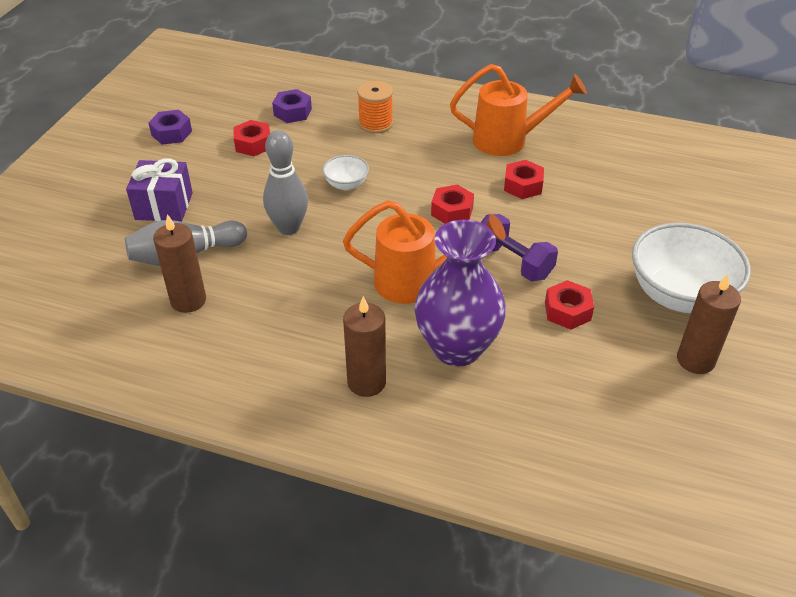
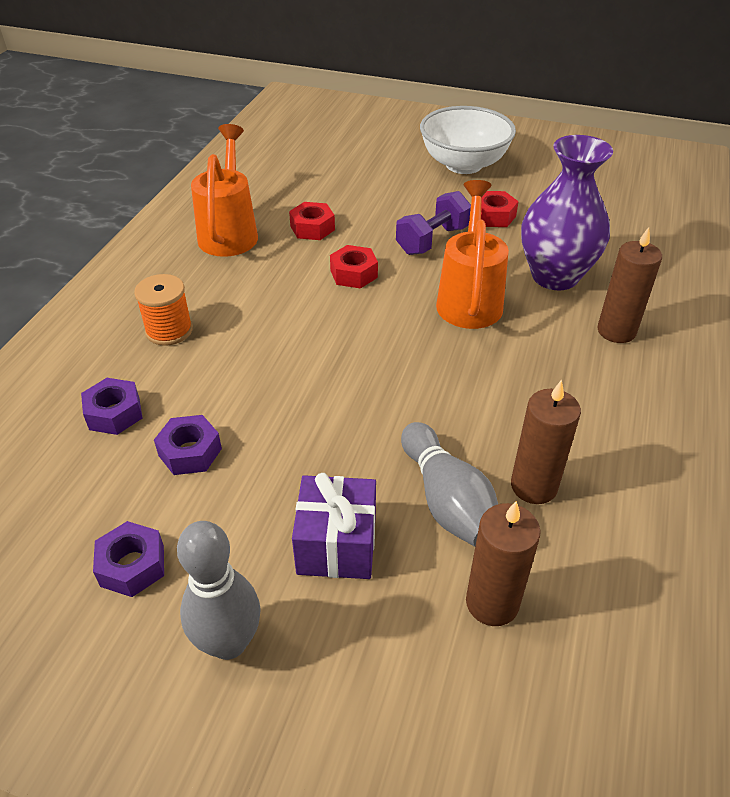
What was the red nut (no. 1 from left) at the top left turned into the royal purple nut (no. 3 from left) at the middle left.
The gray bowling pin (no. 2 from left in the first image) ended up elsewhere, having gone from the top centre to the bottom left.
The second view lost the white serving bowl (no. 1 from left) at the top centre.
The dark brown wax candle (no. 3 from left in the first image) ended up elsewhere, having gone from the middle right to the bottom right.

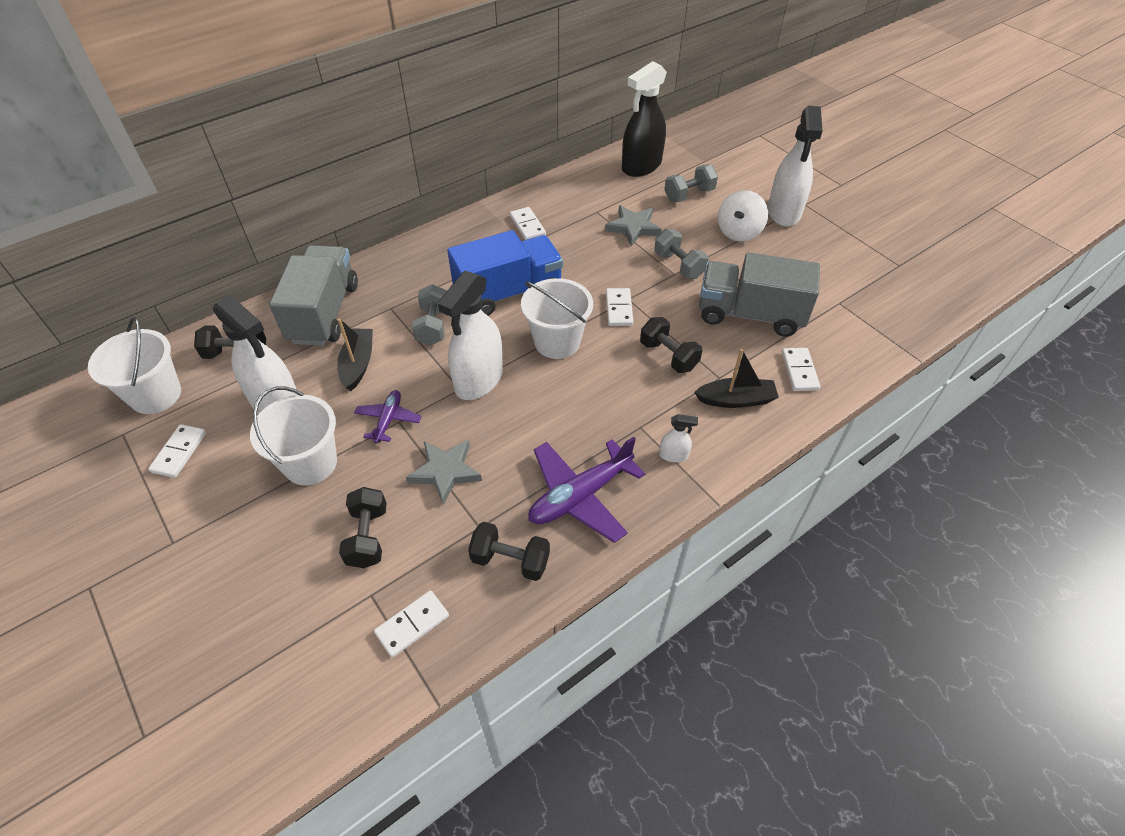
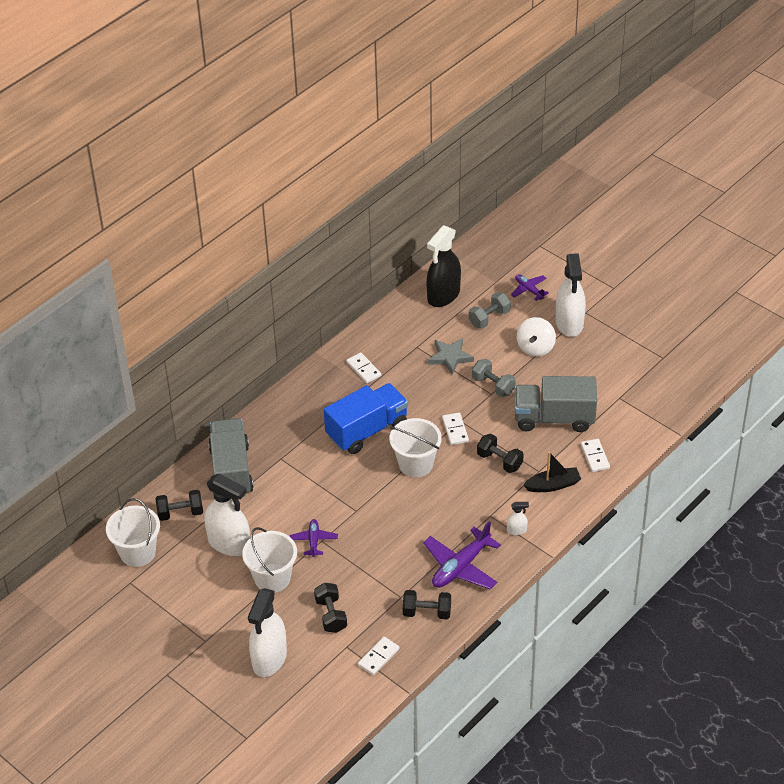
The second view lost the white domino (no. 1 from left) at the middle left.
The second view lost the black boat (no. 1 from left) at the middle left.
The second view lost the gray five-pointed star (no. 1 from left) at the centre.
The second view lost the gray hand weight (no. 1 from left) at the centre.
The white sprayer (no. 2 from left) ended up elsewhere, having gone from the centre to the bottom centre.
The second view gained the royal purple toy plane (no. 3 from left) at the middle right.

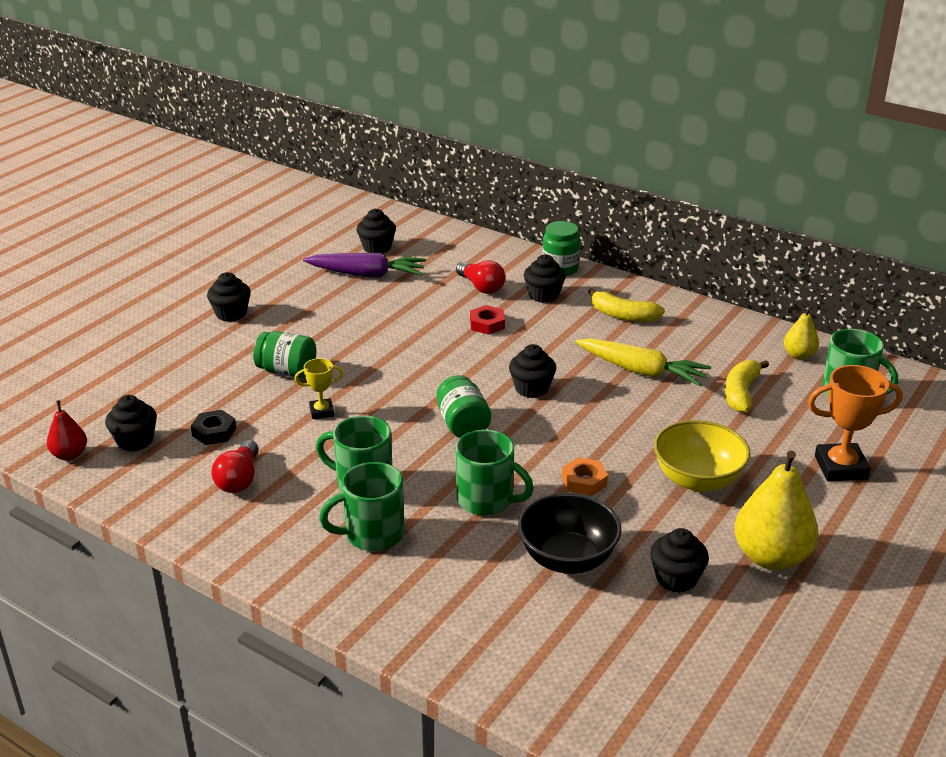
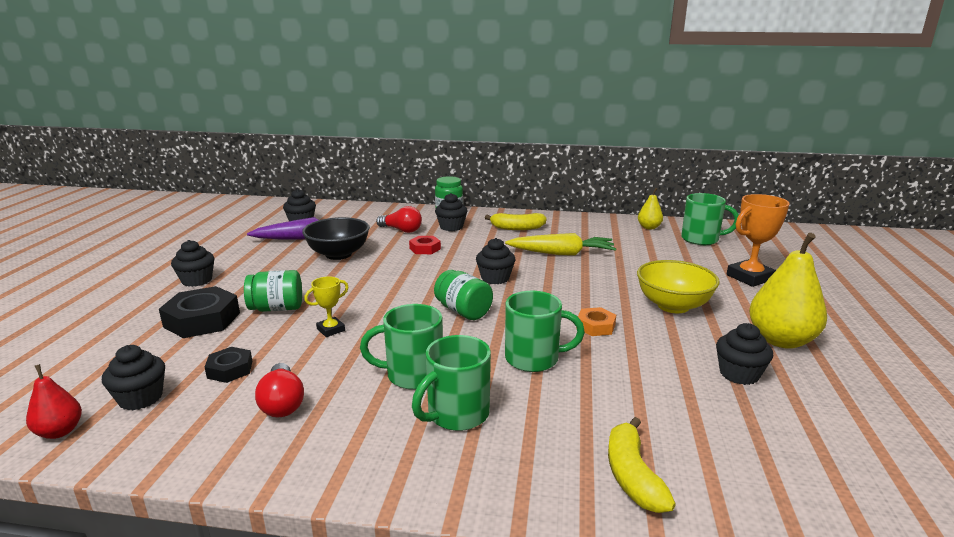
The black serving bowl ended up elsewhere, having gone from the bottom centre to the centre.
The golden banana (no. 2 from left) ended up elsewhere, having gone from the middle right to the bottom right.
The second view gained the black nut (no. 1 from left) at the middle left.

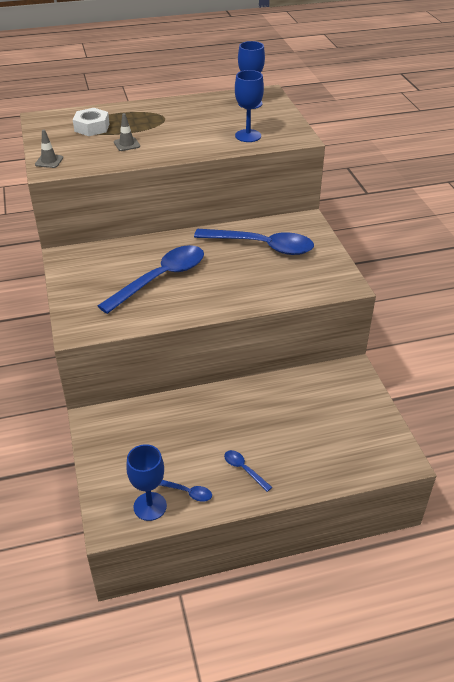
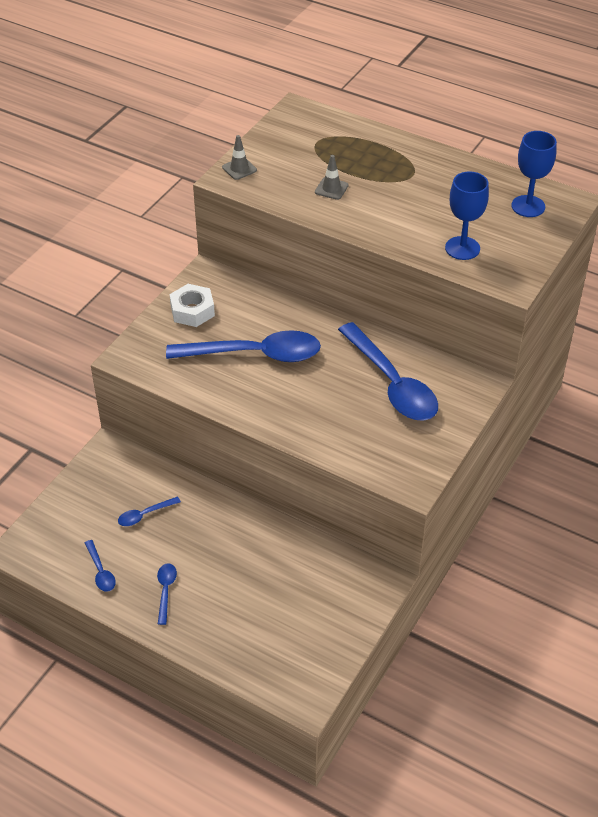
The white nut ended up elsewhere, having gone from the top left to the middle left.
The second view lost the cobalt wine glass (no. 1 from left) at the bottom left.
The second view gained the cobalt spoon (no. 2 from left) at the middle left.

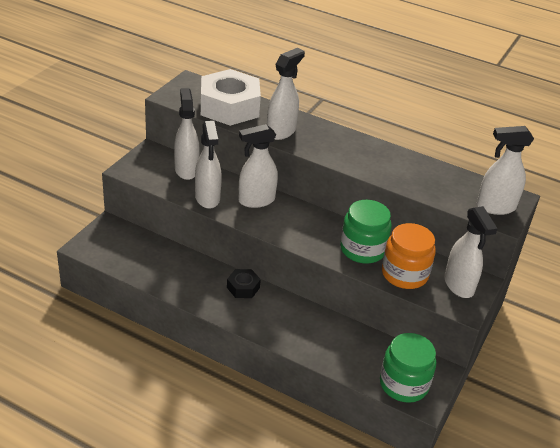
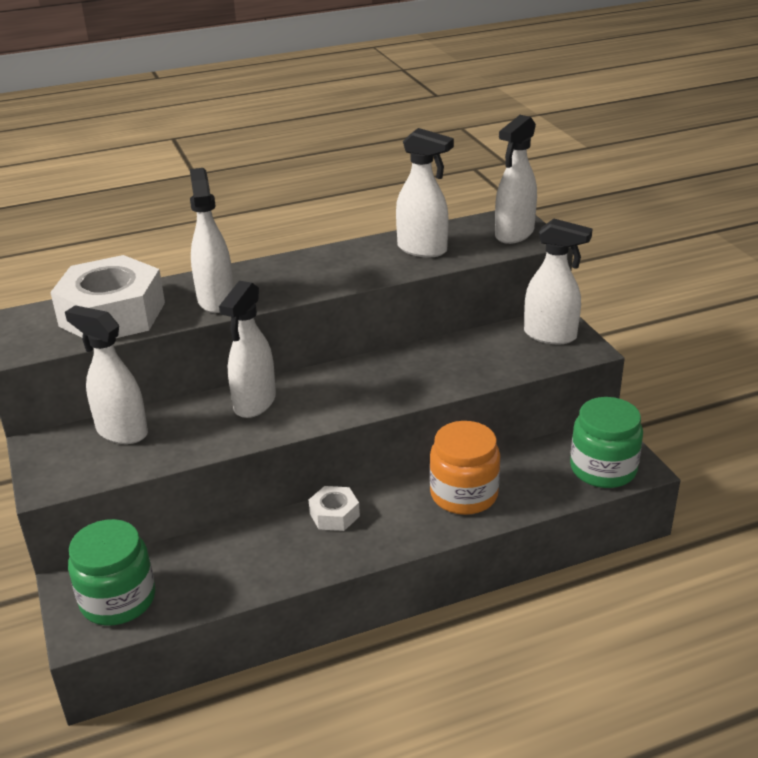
The white sprayer (no. 2 from left in the first image) ended up elsewhere, having gone from the centre to the top centre.
What was the black nut at the centre turned into the white nut (no. 2 from left) at the bottom centre.
The leaf-green jar (no. 1 from left) ended up elsewhere, having gone from the centre to the bottom left.
The bright orange jar ended up elsewhere, having gone from the middle right to the centre.

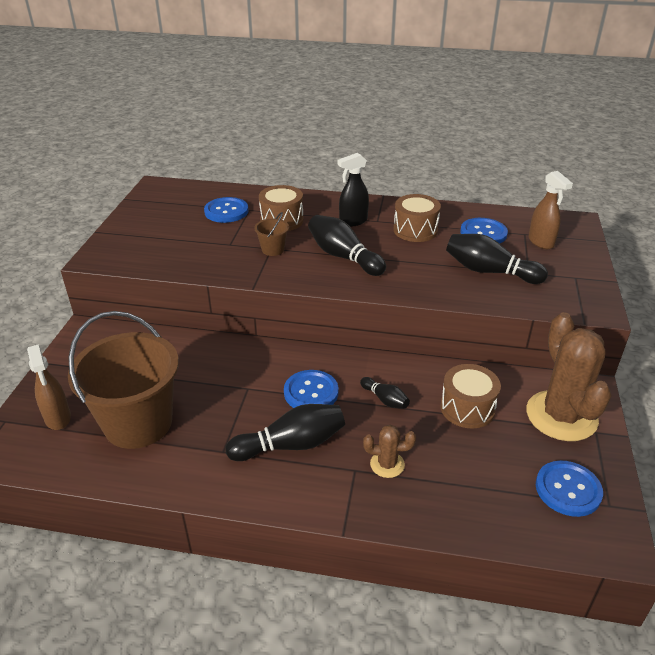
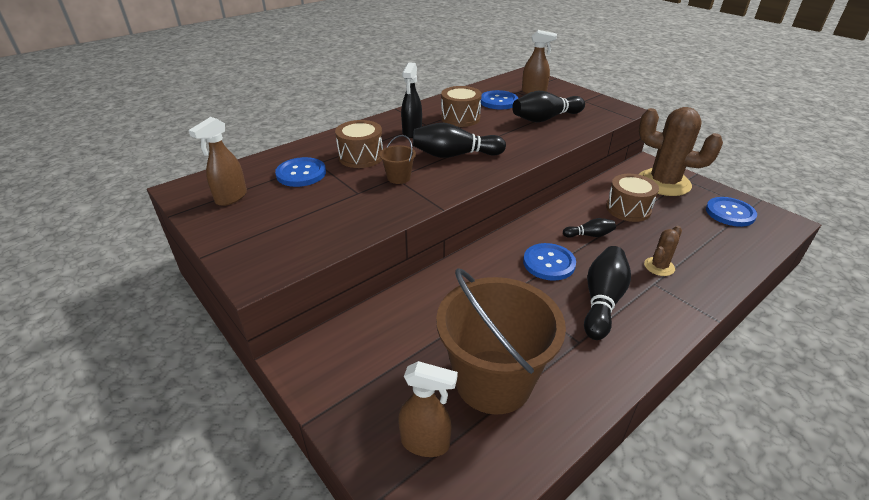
The second view gained the dark brown sprayer (no. 1 from left) at the top left.

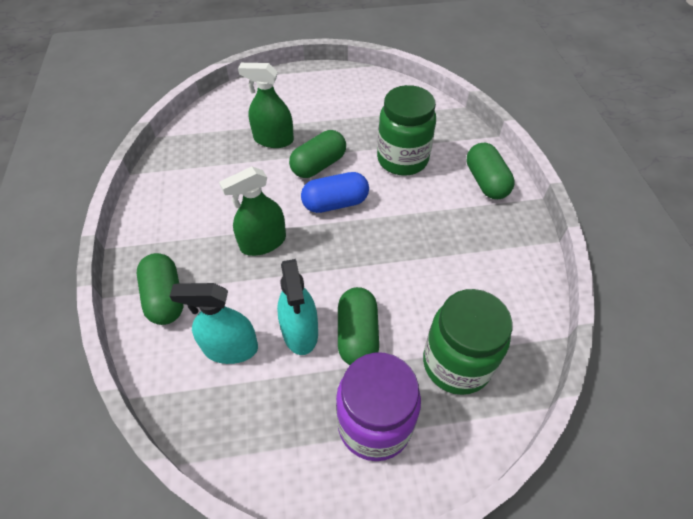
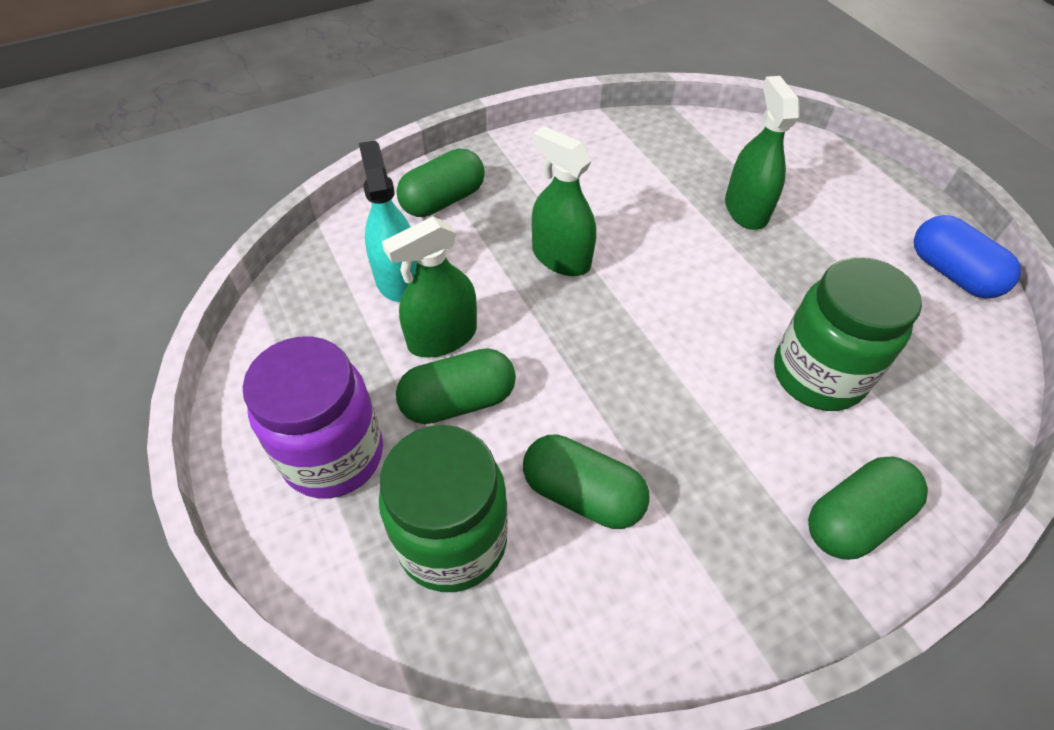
What was the aqua sprayer (no. 2 from left) at the centre turned into the leaf-green sprayer (no. 1 from left) at the centre.
The leaf-green pill (no. 2 from left in the first image) ended up elsewhere, having gone from the top centre to the centre.
The cobalt pill ended up elsewhere, having gone from the centre to the middle right.

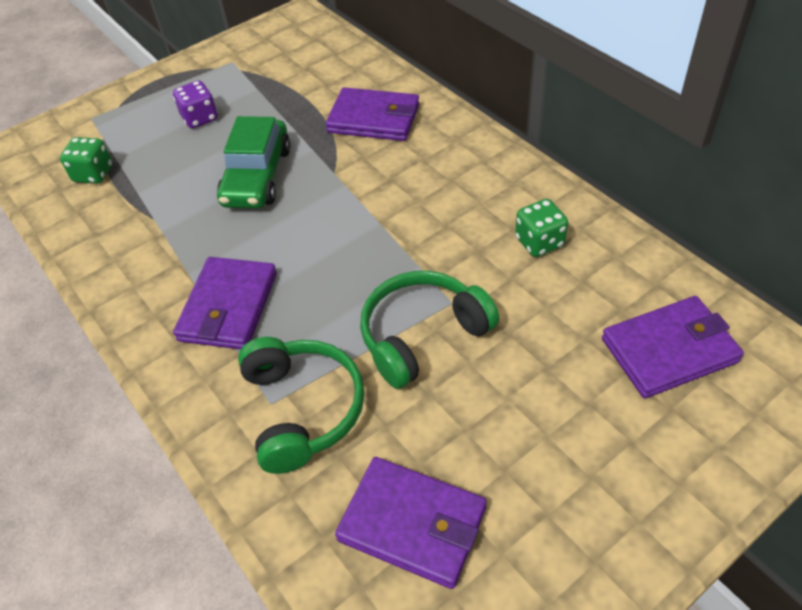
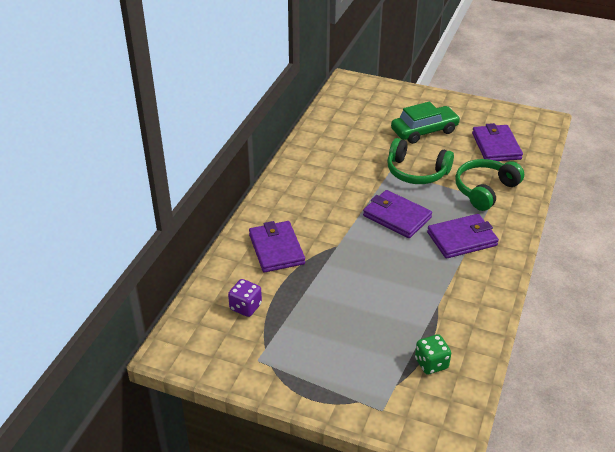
The royal purple game die ended up elsewhere, having gone from the top left to the centre.
The leaf-green toy car ended up elsewhere, having gone from the top left to the top right.
The second view lost the leaf-green game die (no. 2 from left) at the middle right.
The royal purple billfold (no. 4 from left in the first image) ended up elsewhere, having gone from the middle right to the centre.

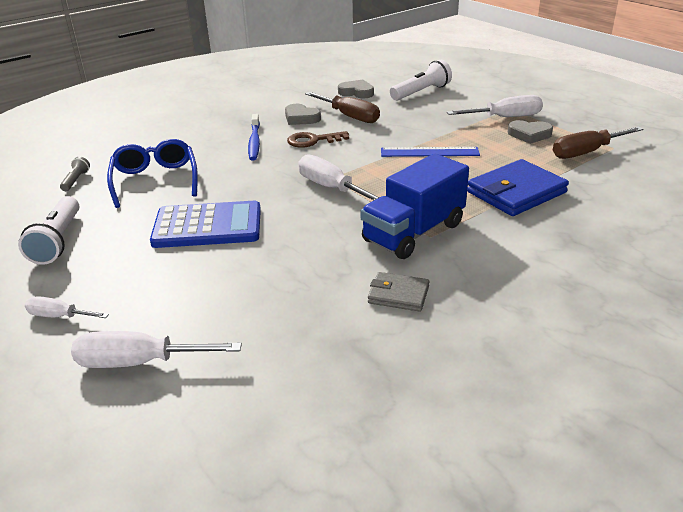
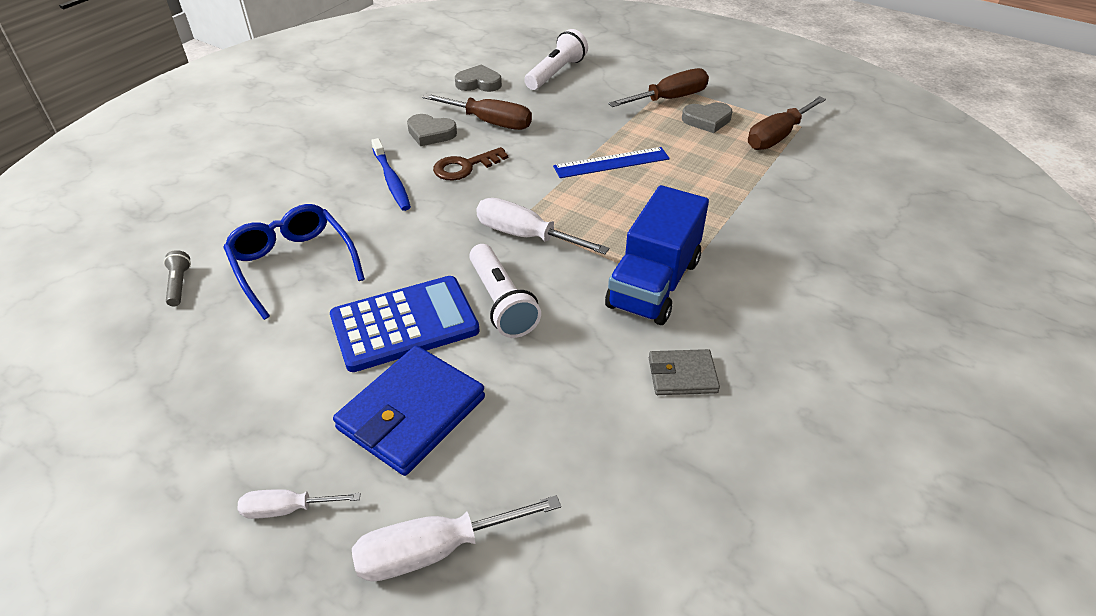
The white torch (no. 1 from left) ended up elsewhere, having gone from the middle left to the centre.
What was the white screwdriver (no. 4 from left) at the top right turned into the dark brown screwdriver (no. 2 from left) at the top centre.
The cobalt billfold ended up elsewhere, having gone from the middle right to the bottom centre.

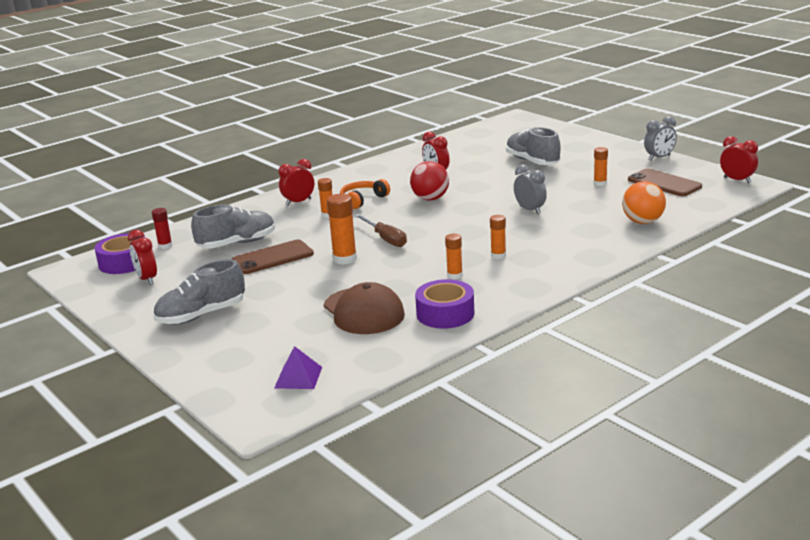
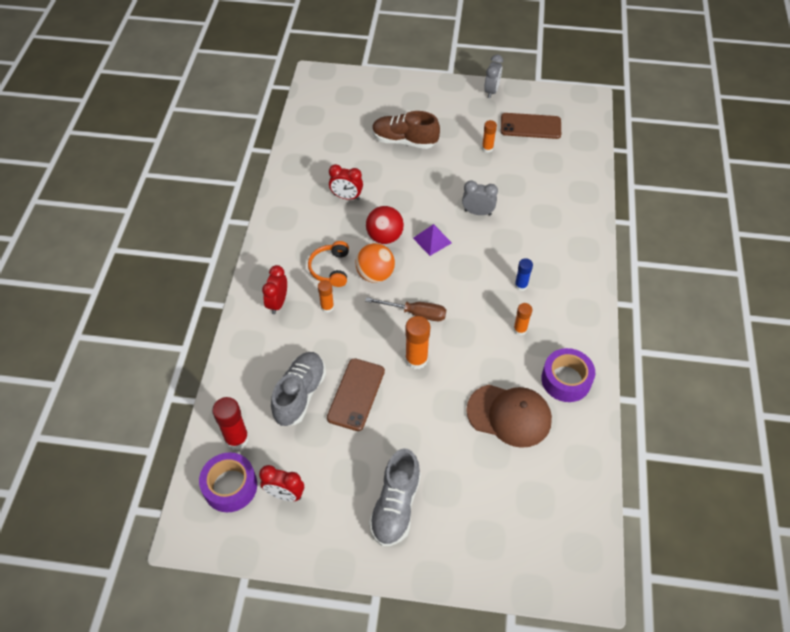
The size of the red glue stick at the middle left changed by a factor of 1.62.
The royal purple pyramid shape ended up elsewhere, having gone from the bottom centre to the centre.
What was the bright orange glue stick (no. 4 from left) at the centre turned into the cobalt glue stick at the centre.
What was the gray shoe (no. 3 from left) at the top centre turned into the dark brown shoe at the top centre.
The bright orange play ball ended up elsewhere, having gone from the middle right to the centre.
The second view lost the red clock (no. 4 from left) at the top right.

